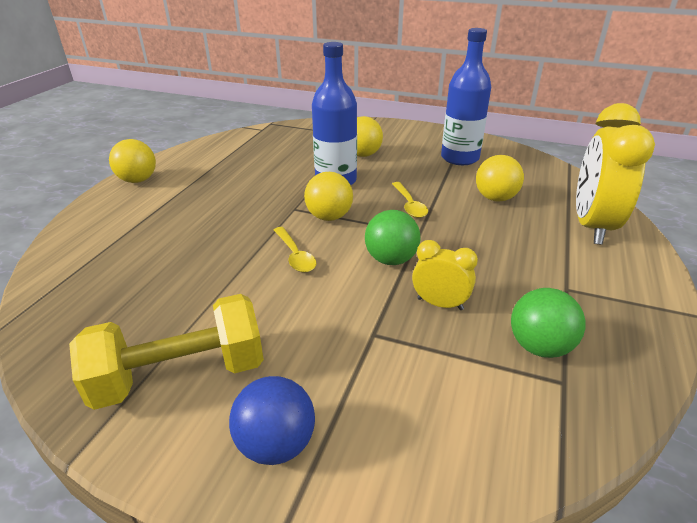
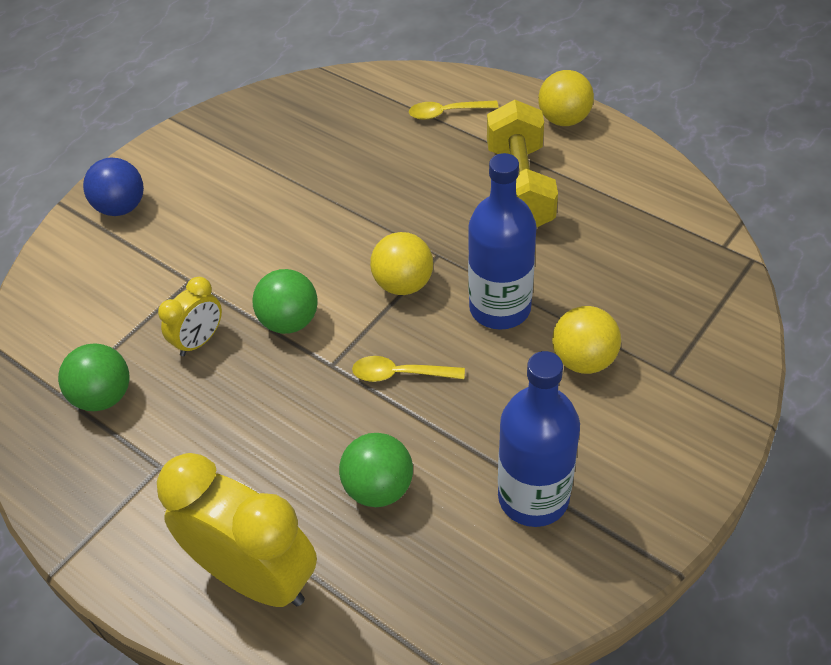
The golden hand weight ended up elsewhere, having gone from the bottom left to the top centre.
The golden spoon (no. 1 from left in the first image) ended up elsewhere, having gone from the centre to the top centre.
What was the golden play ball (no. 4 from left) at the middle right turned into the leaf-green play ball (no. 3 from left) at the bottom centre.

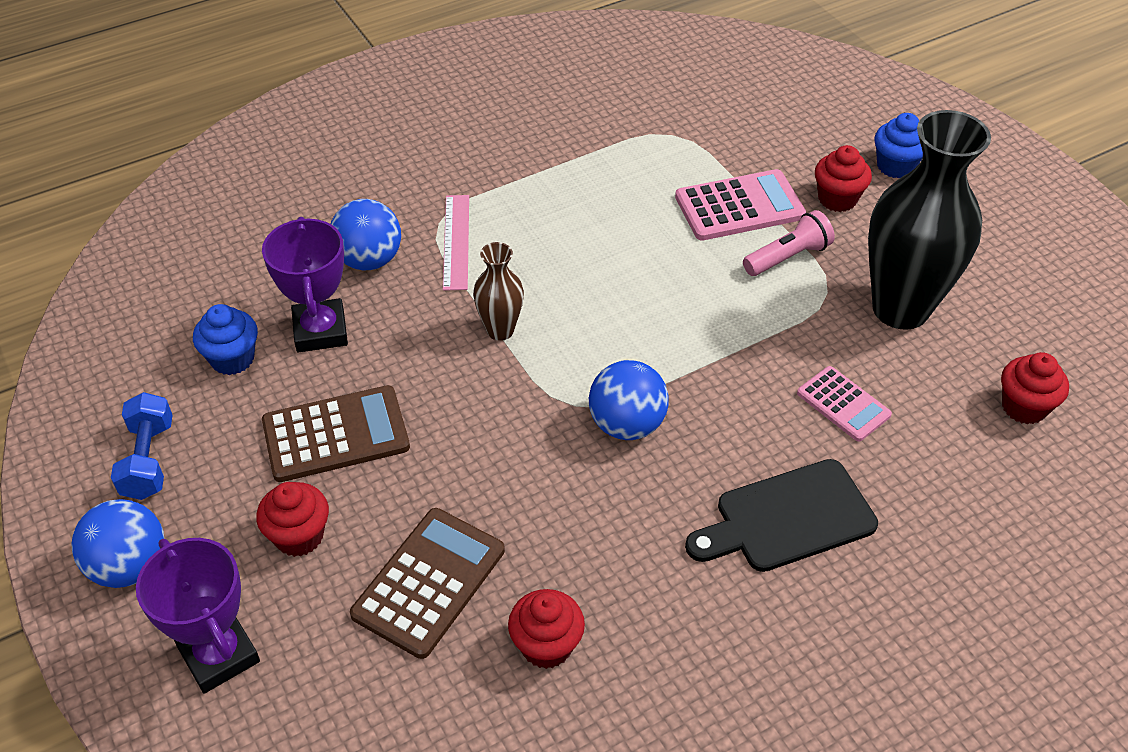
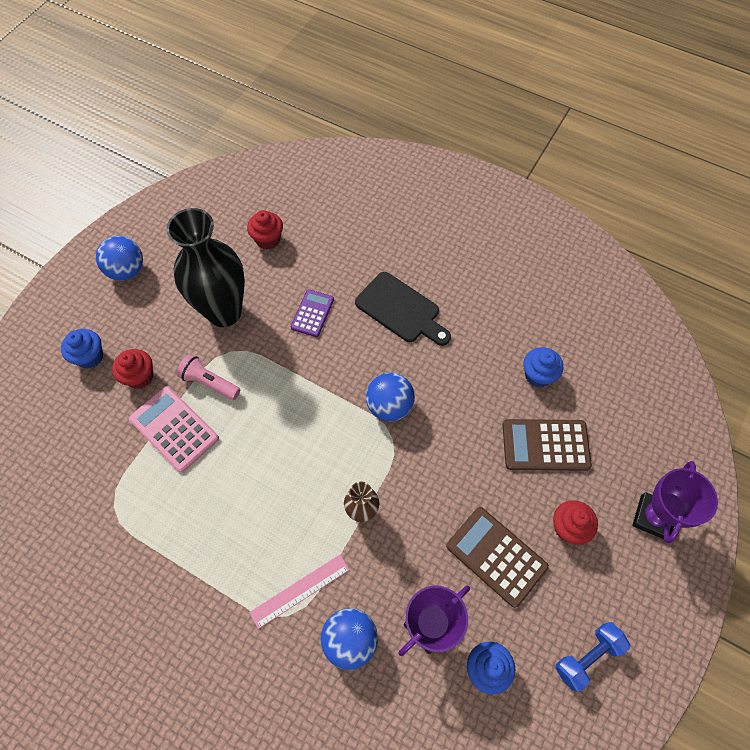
The cobalt play ball (no. 1 from left) ended up elsewhere, having gone from the bottom left to the middle left.
What was the red cupcake (no. 2 from left) at the bottom centre turned into the cobalt cupcake (no. 3 from left) at the middle right.
What was the rosy pocket calculator (no. 2 from left) at the middle right turned into the royal purple pocket calculator at the centre.

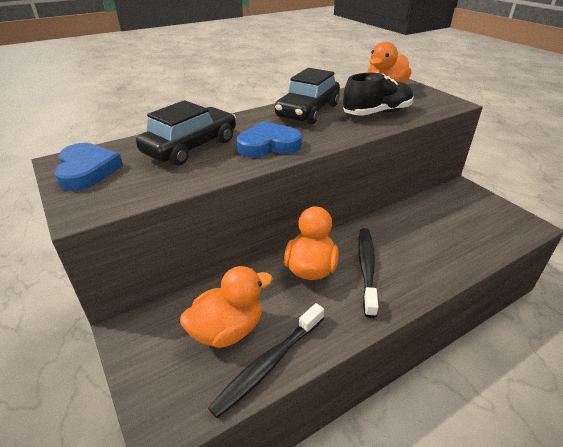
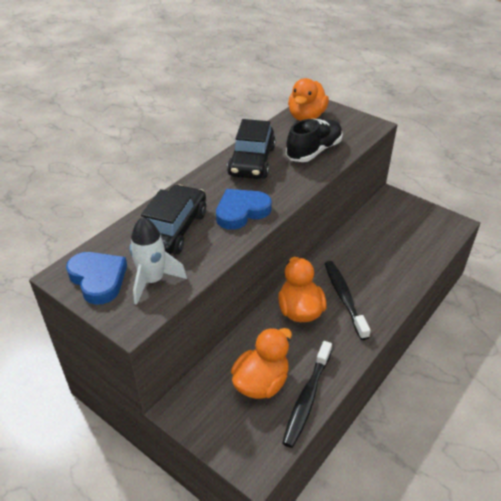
The second view gained the white spaceship at the middle left.

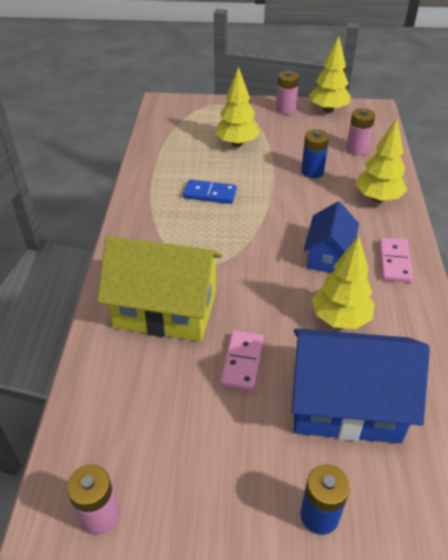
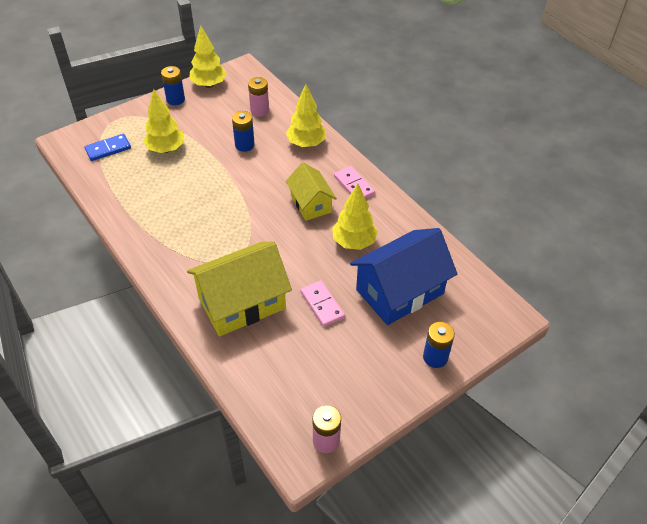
The cobalt domino ended up elsewhere, having gone from the centre to the top left.
What was the rosy power cell (no. 2 from left) at the top centre turned into the cobalt power cell (no. 1 from left) at the top left.
What was the cobalt toy house (no. 1 from left) at the middle right turned into the golden toy house (no. 2 from left) at the centre.

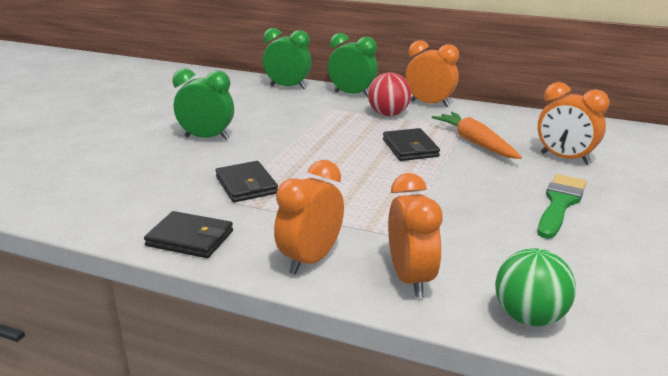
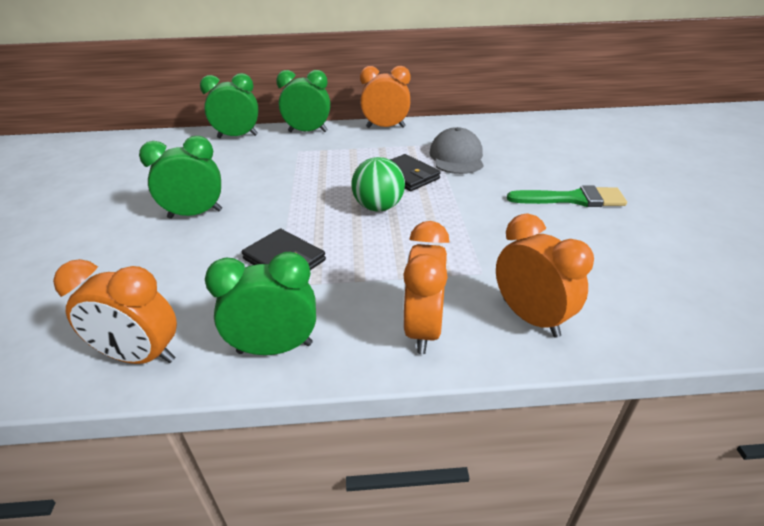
Where the black billfold (no. 1 from left) stood at the middle left, the leaf-green clock (no. 3 from left) came to stand at the centre.
The second view lost the red play ball at the top centre.
Where the bright orange root vegetable stood at the middle right, the gray peaked cap came to stand at the top centre.
The leaf-green play ball ended up elsewhere, having gone from the bottom right to the centre.
The bright orange clock (no. 4 from left in the first image) ended up elsewhere, having gone from the top right to the middle left.
The leaf-green paint brush at the middle right ended up facing another way, 90 degrees clockwise from before.

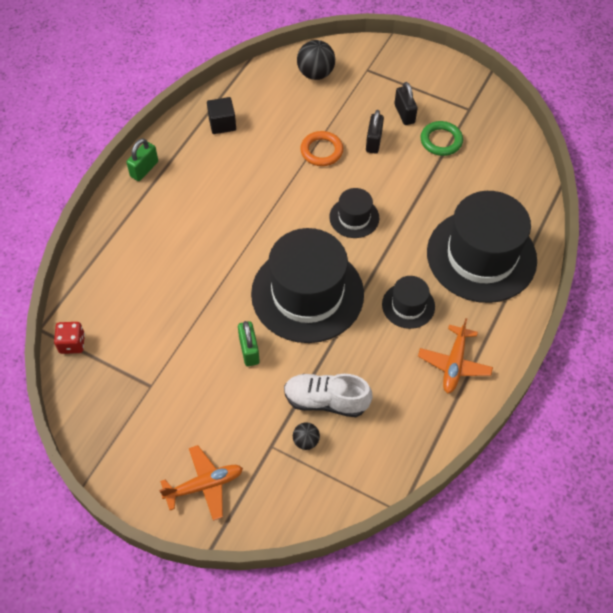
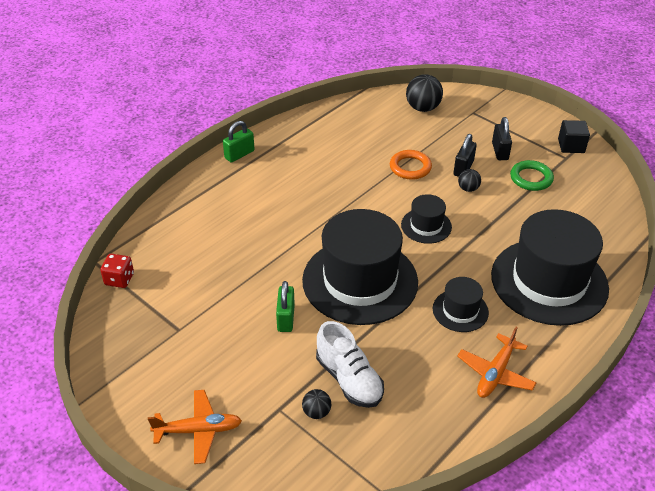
The black block ended up elsewhere, having gone from the top centre to the top right.
The white shoe at the centre ended up facing another way, 150 degrees counterclockwise from before.
The second view gained the black play ball (no. 3 from left) at the middle right.

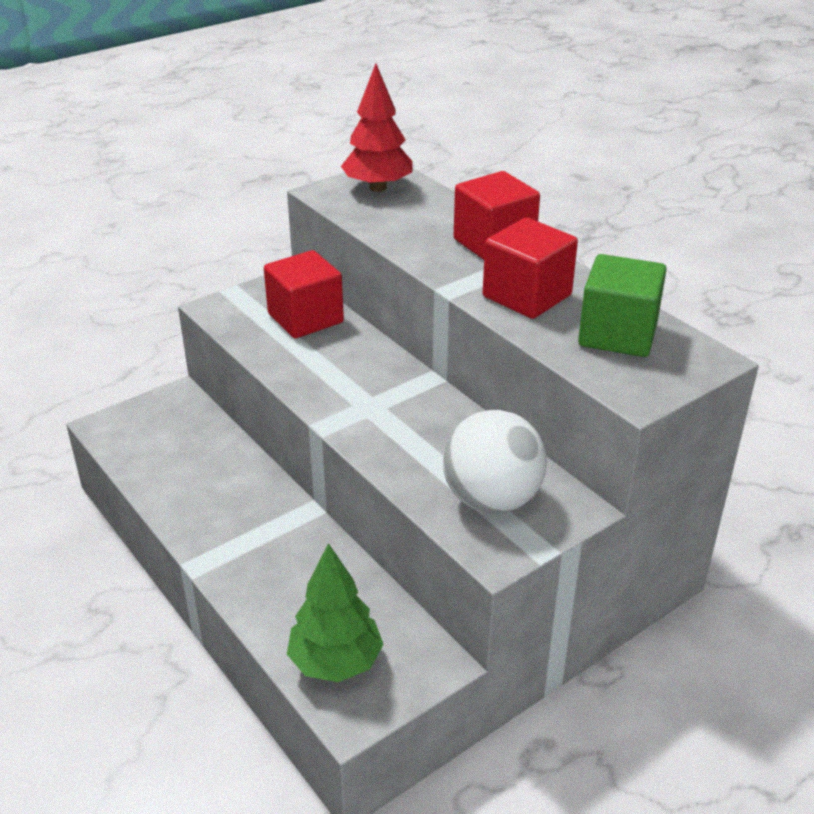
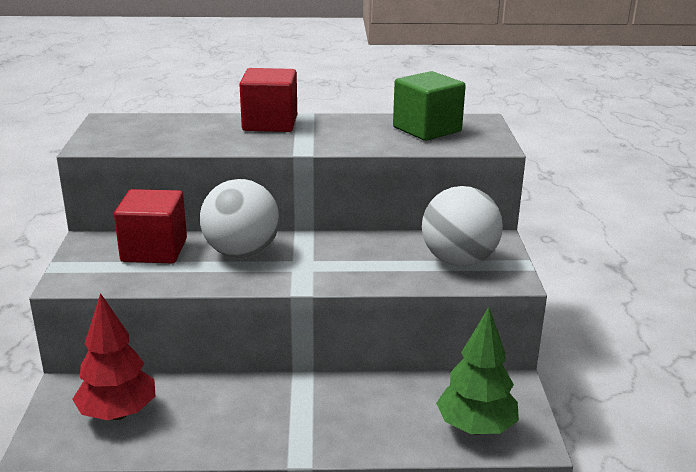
The red toy tree ended up elsewhere, having gone from the top centre to the bottom left.
The second view lost the red block (no. 3 from left) at the top centre.
The second view gained the white play ball (no. 1 from left) at the centre.

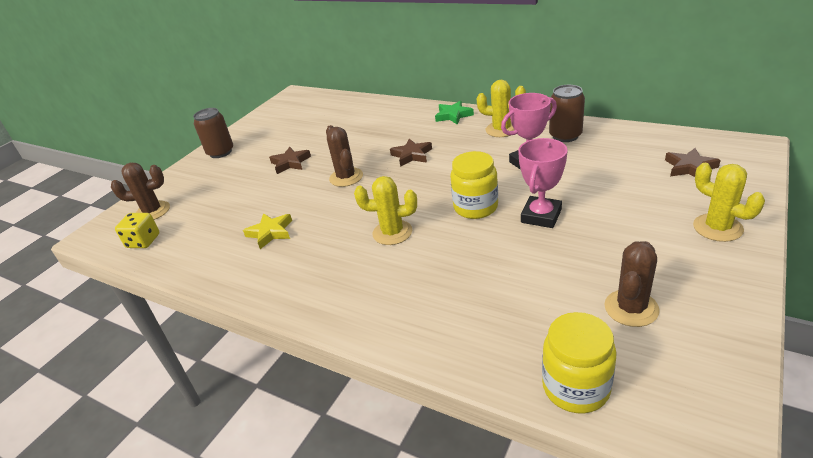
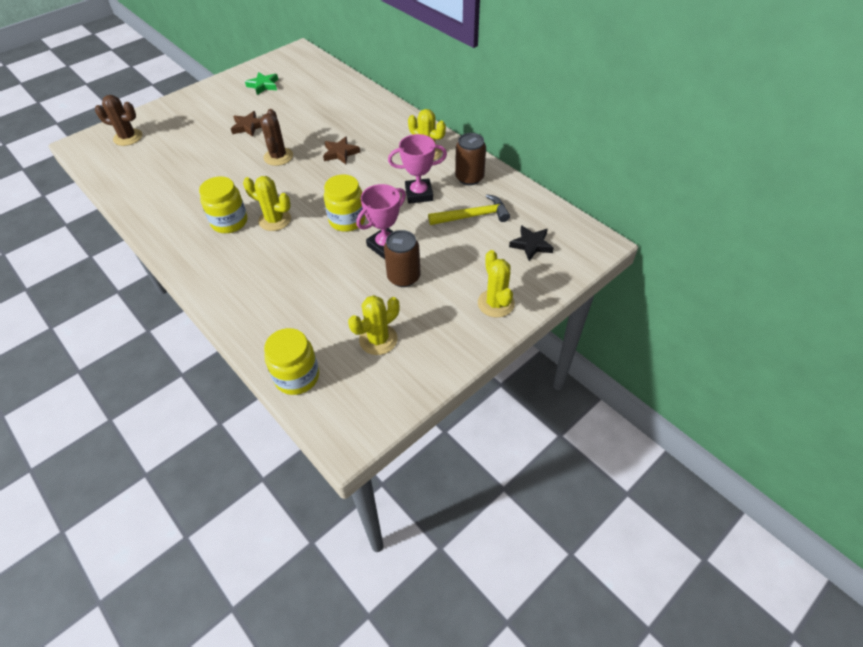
The second view lost the golden game die at the middle left.
The dark brown tin (no. 1 from left) ended up elsewhere, having gone from the top left to the centre.
The second view lost the golden five-pointed star at the middle left.
The leaf-green five-pointed star ended up elsewhere, having gone from the top centre to the top left.
What was the dark brown cactus (no. 3 from left) at the middle right turned into the golden cactus (no. 2 from left) at the centre.
What was the dark brown five-pointed star (no. 3 from left) at the middle right turned into the black five-pointed star at the centre.
The second view gained the golden jar (no. 1 from left) at the top left.
The second view gained the golden claw hammer at the top centre.

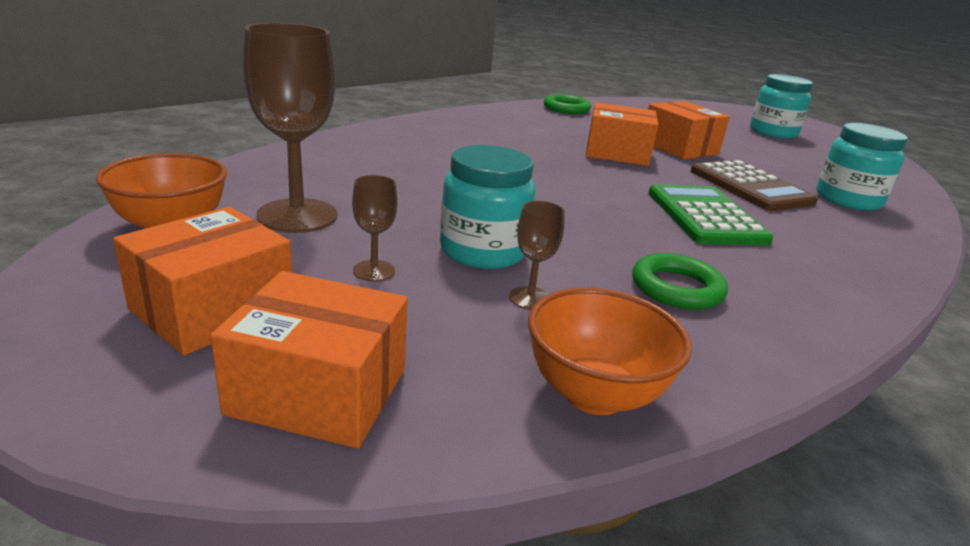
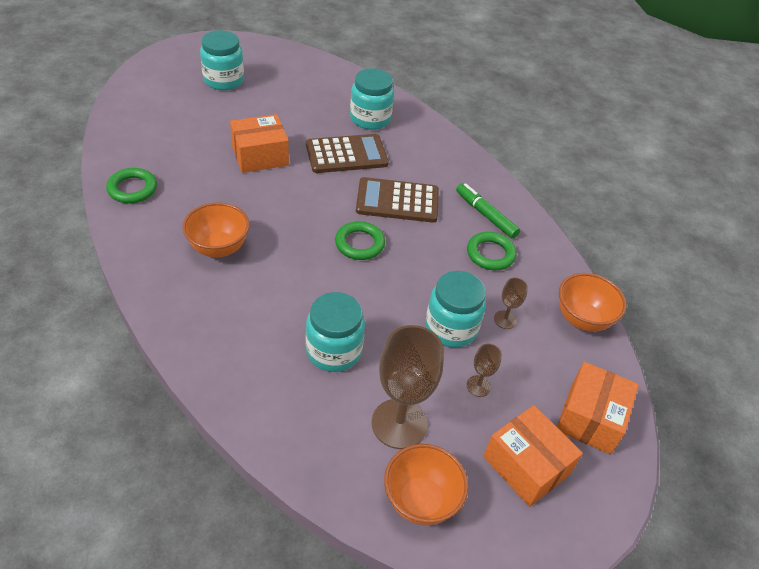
The second view lost the bright orange parcel (no. 3 from left) at the top centre.
What was the leaf-green pocket calculator at the middle right turned into the dark brown pocket calculator (no. 2 from left) at the centre.
The second view gained the bright orange serving bowl (no. 1 from left) at the middle left.
The second view gained the aqua jar (no. 2 from left) at the centre.
The second view gained the leaf-green hoop (no. 2 from left) at the centre.
The second view gained the leaf-green marker pen at the centre.

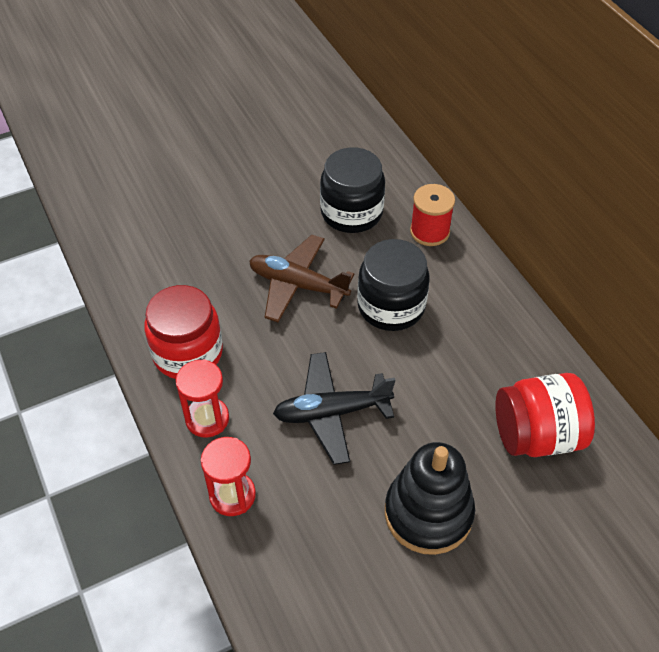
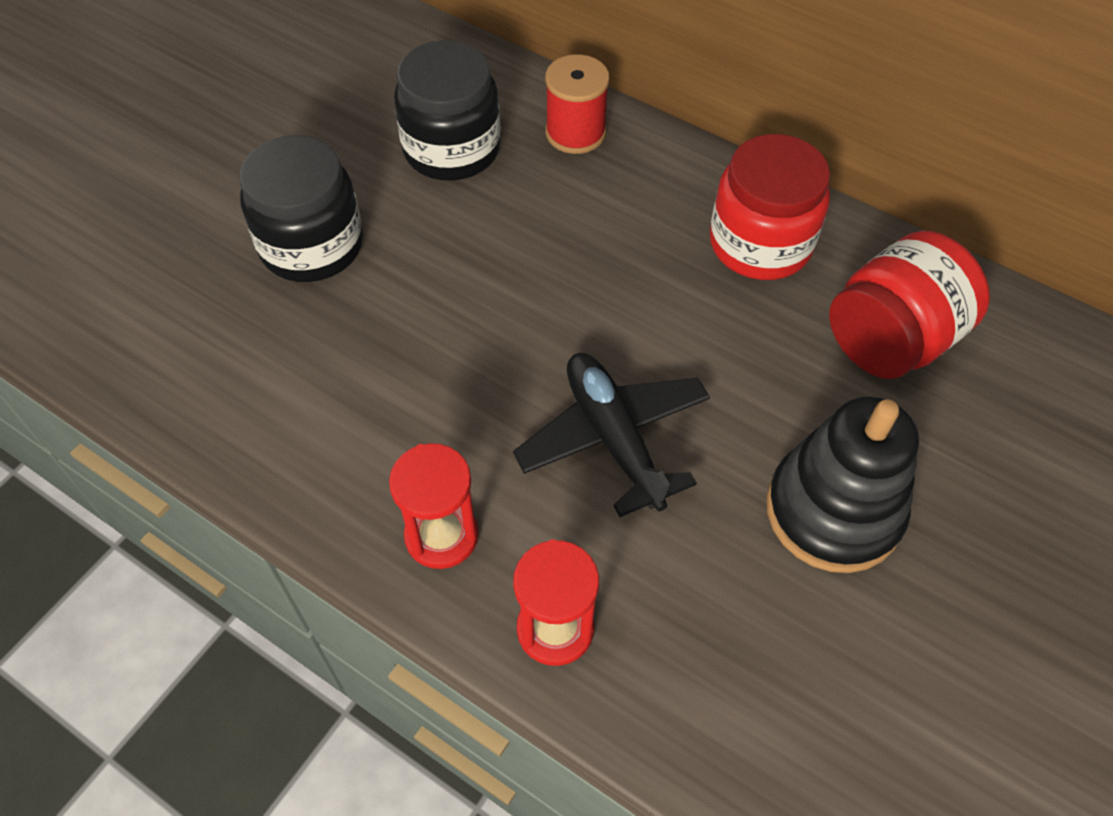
The red jar (no. 1 from left) ended up elsewhere, having gone from the middle left to the top right.
The second view lost the dark brown toy plane at the centre.
The black toy plane at the centre ended up facing another way, 105 degrees clockwise from before.
The black jar (no. 2 from left in the first image) ended up elsewhere, having gone from the centre to the top left.

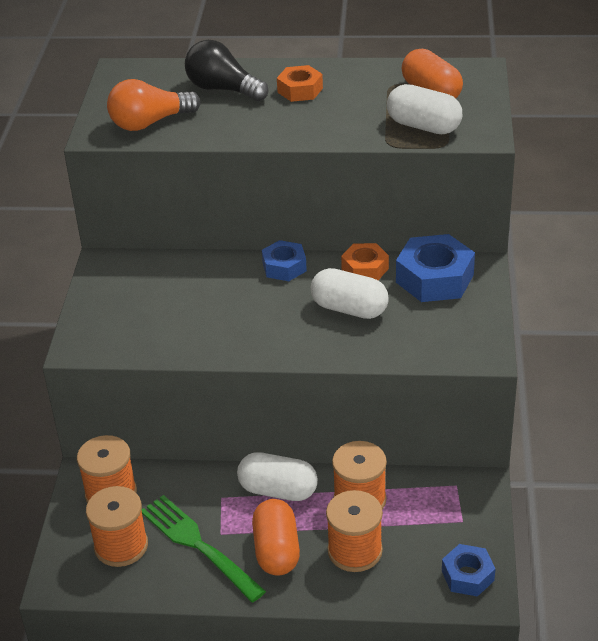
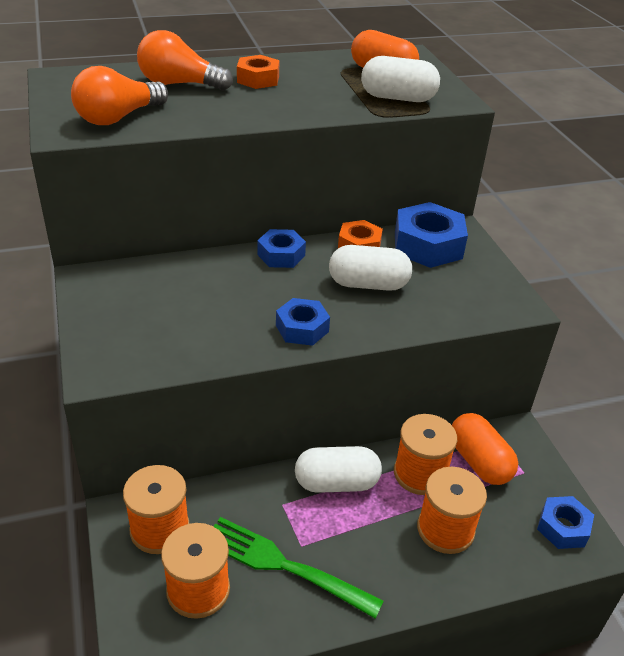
What was the black lightbulb at the top centre turned into the bright orange lightbulb (no. 2 from left) at the top left.
The bright orange pill (no. 1 from left in the first image) ended up elsewhere, having gone from the bottom centre to the bottom right.
The second view gained the cobalt nut (no. 2 from left) at the centre.

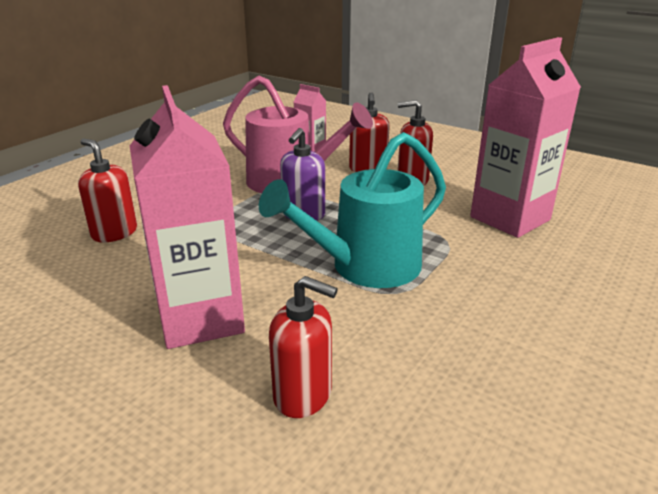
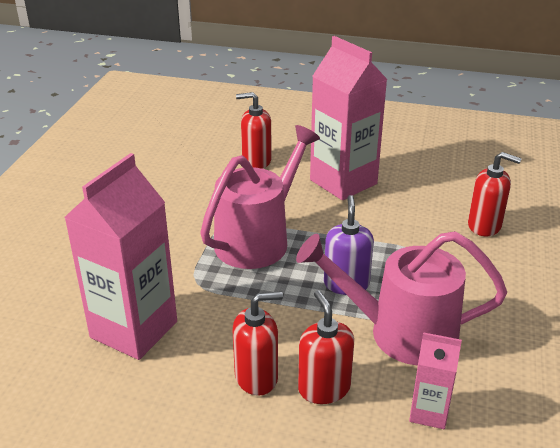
What was the aqua watering can at the centre turned into the rosy watering can (no. 1 from left) at the centre.

